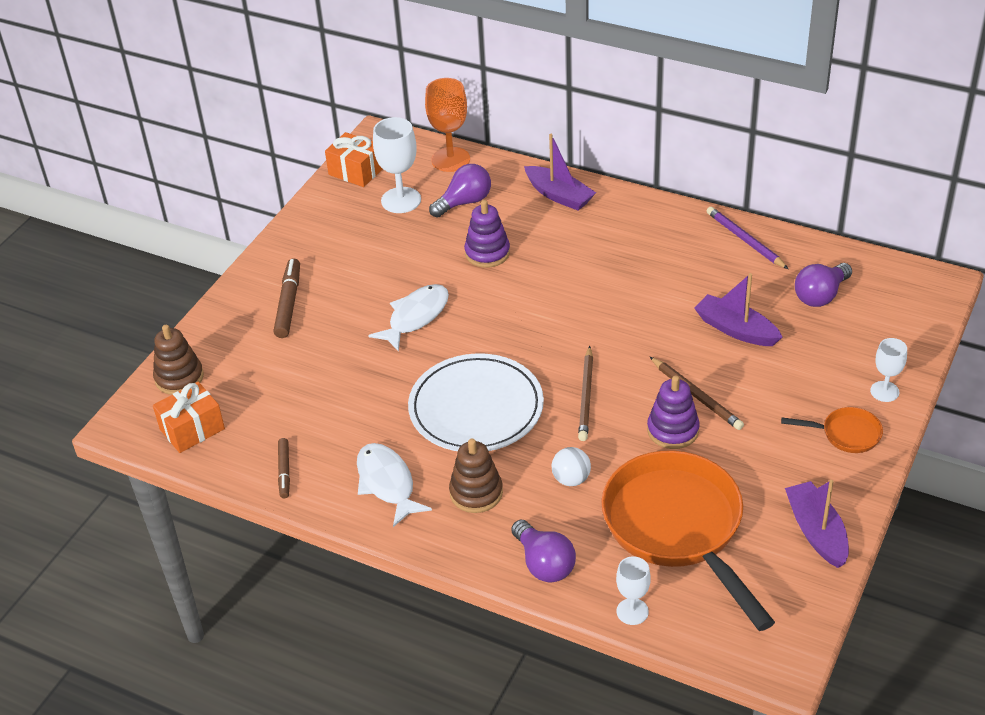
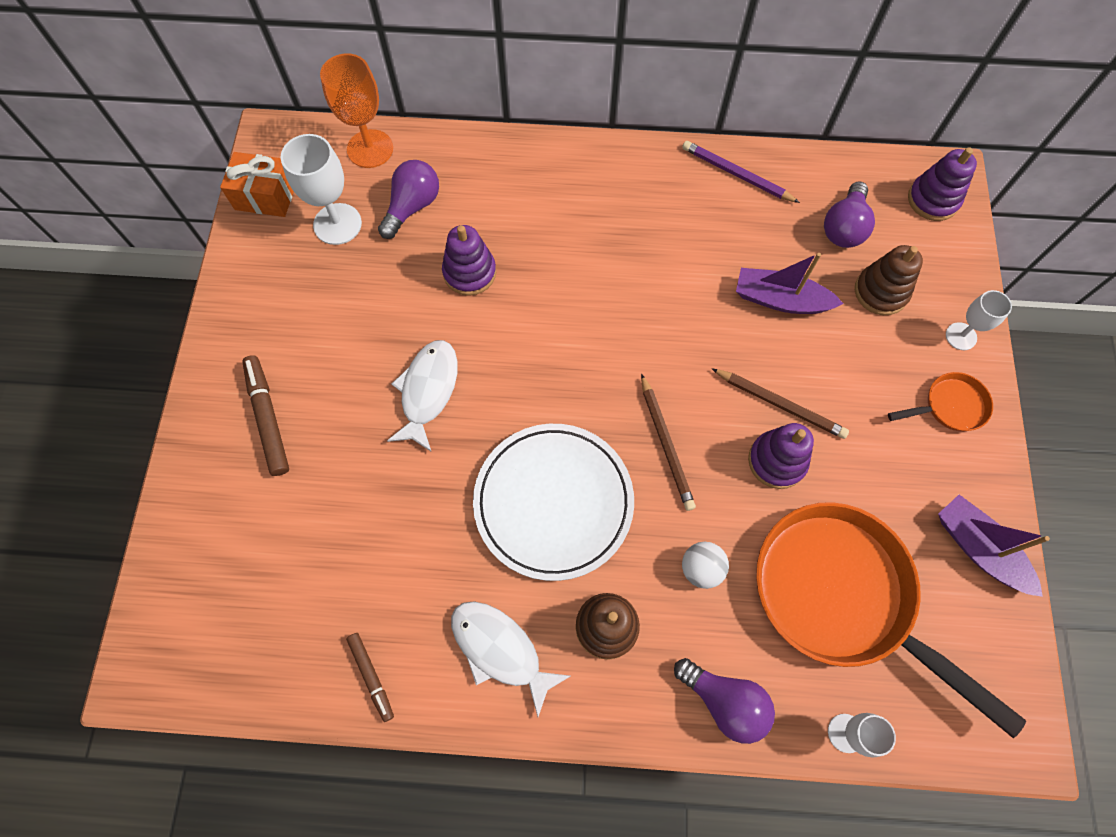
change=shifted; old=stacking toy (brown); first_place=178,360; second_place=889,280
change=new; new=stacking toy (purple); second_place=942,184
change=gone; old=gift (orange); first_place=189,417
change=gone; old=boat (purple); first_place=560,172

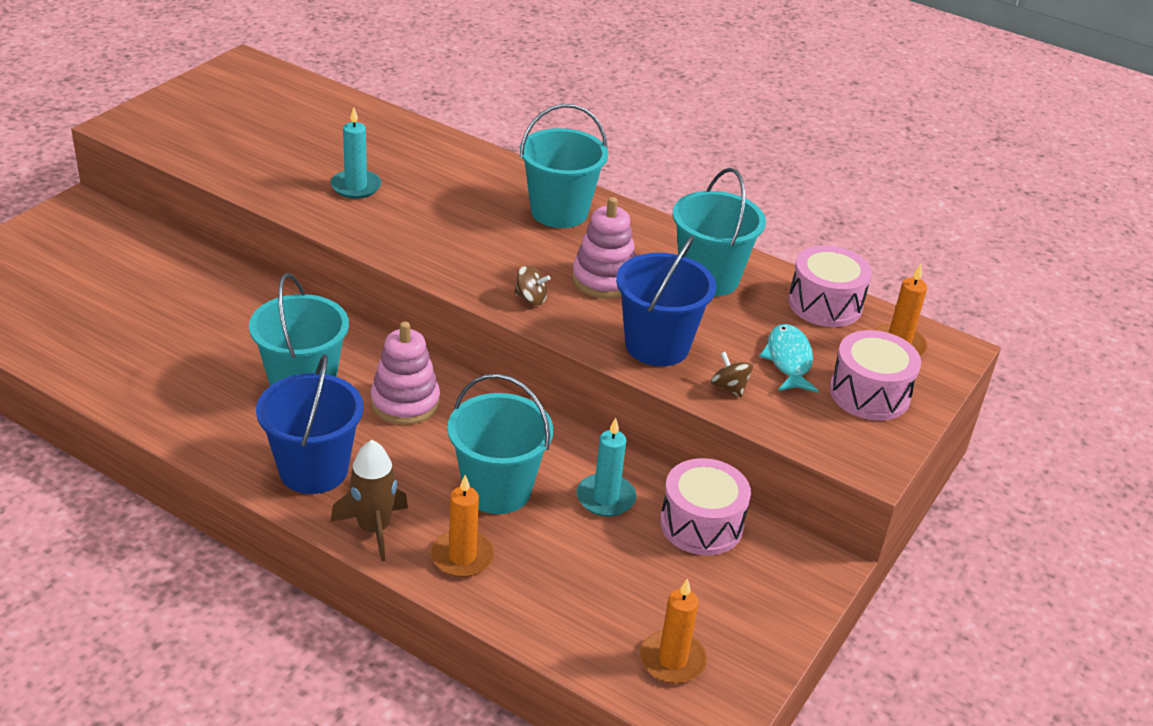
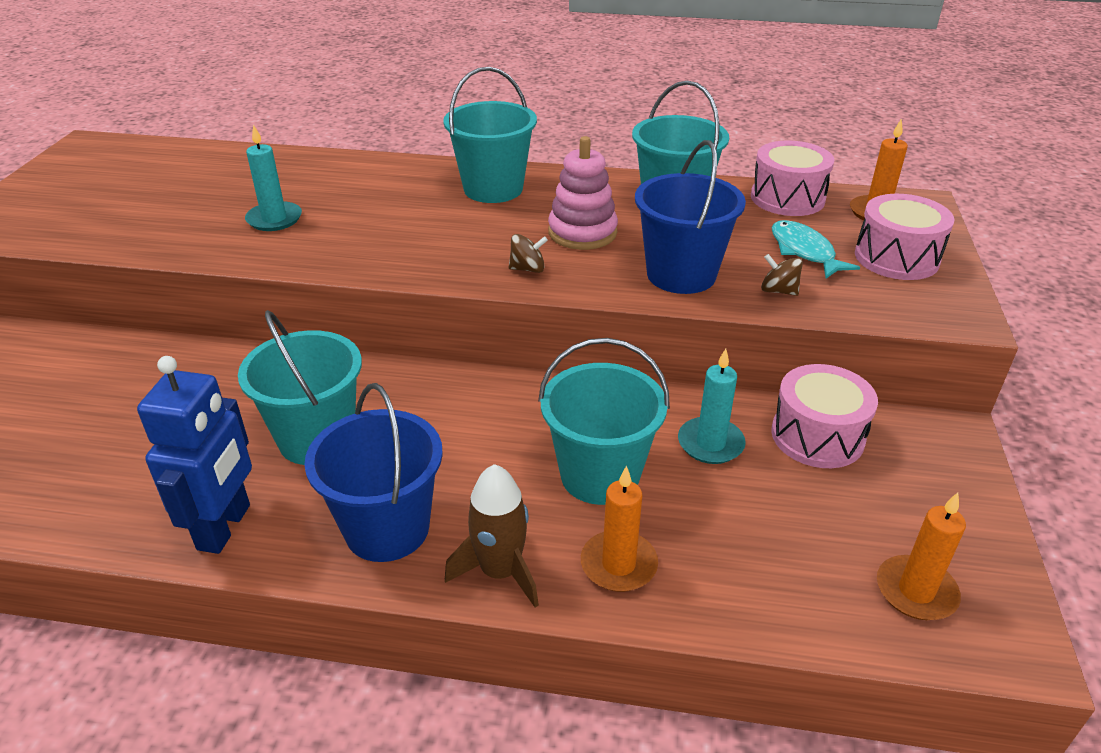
change=new; new=robot (blue); second_place=194,455
change=gone; old=stacking toy (pink); first_place=405,373

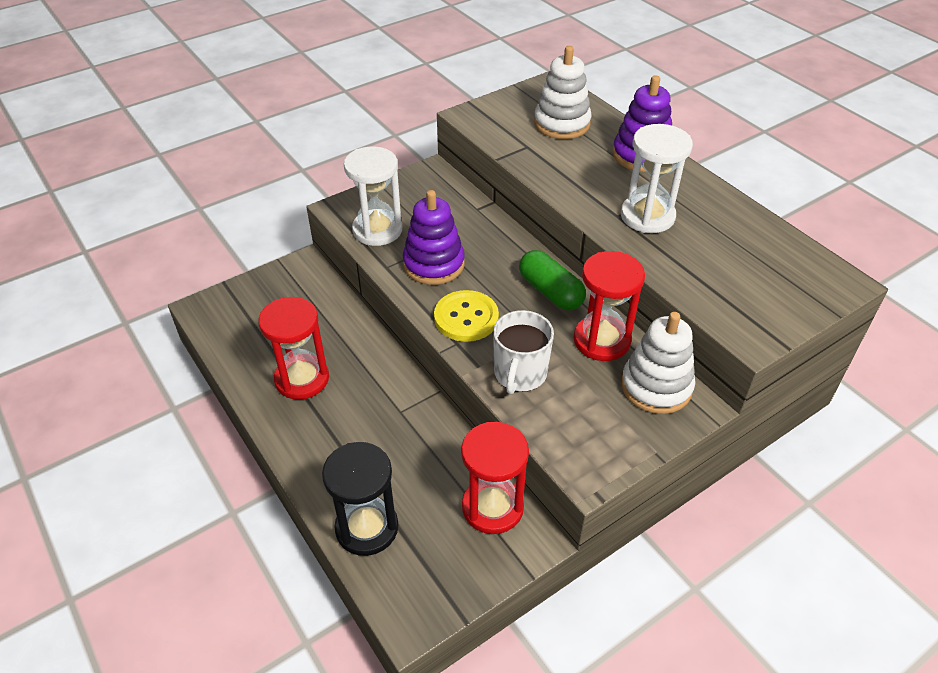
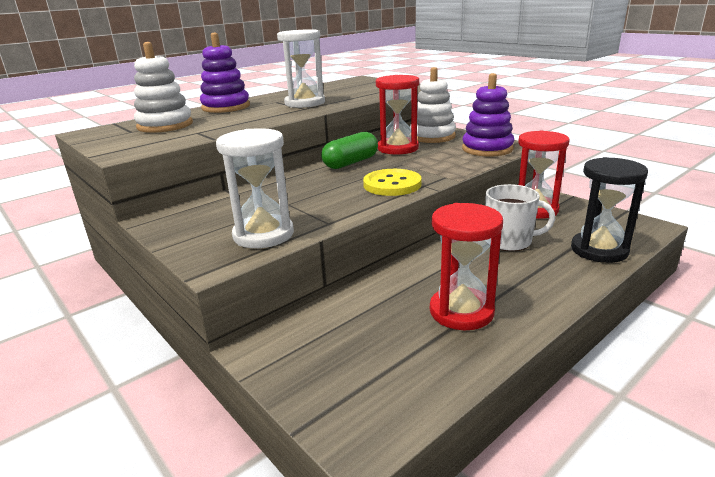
change=shifted; old=stacking toy (purple); first_place=434,237; second_place=488,115
change=shifted; old=mug (white); first_place=523,352; second_place=520,217

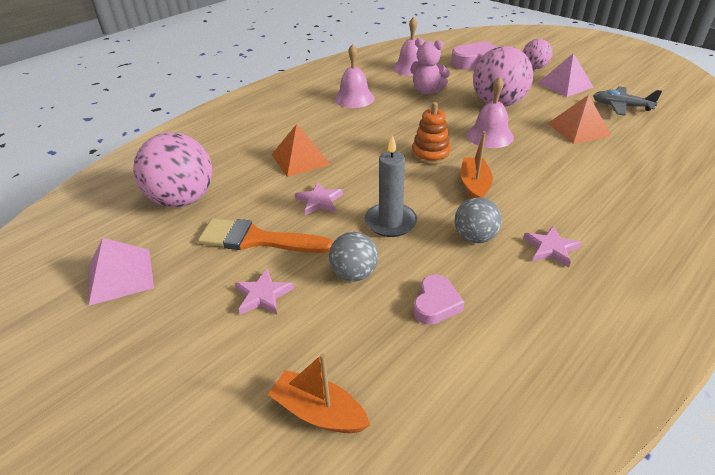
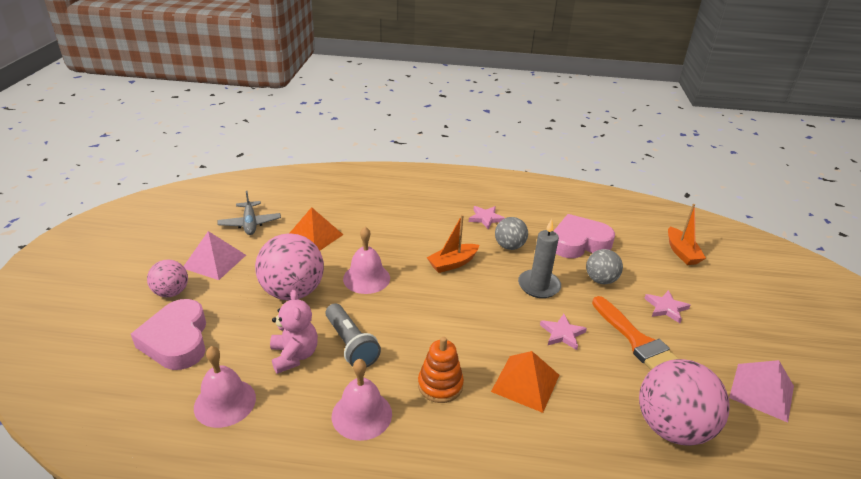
change=new; new=flashlight (grey); second_place=353,335
change=shifted; old=stacking toy (orange); first_place=431,133; second_place=441,370
change=scaled; old=heart (pink); first_place=439,299; second_place=584,236; factor=1.81

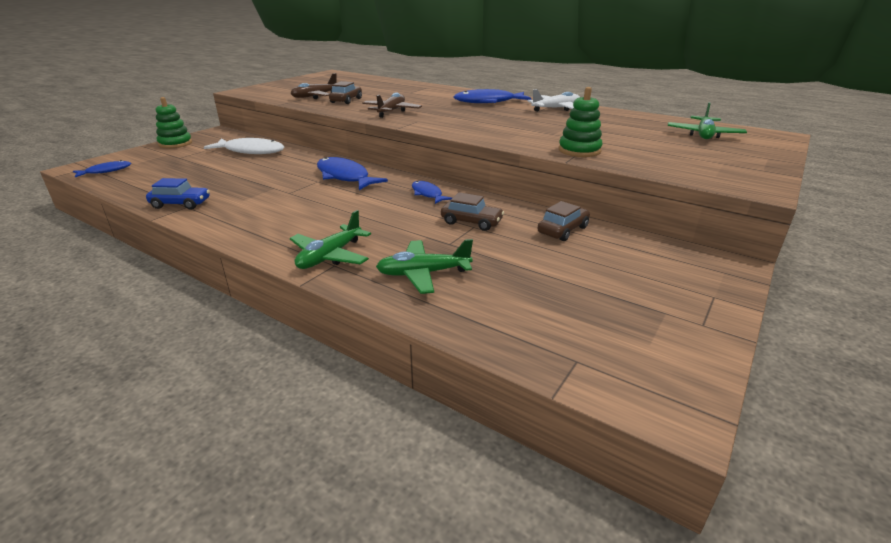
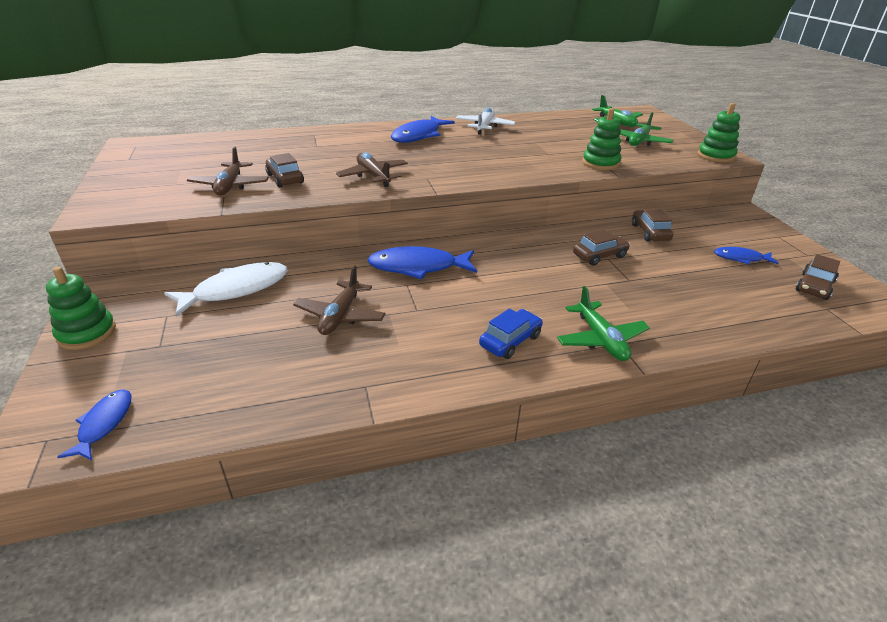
change=new; new=plane (brown); second_place=339,300
change=shifted; old=car (blue); first_place=178,194; second_place=511,333
change=shifted; old=plane (green); first_place=424,266; second_place=647,129
change=new; new=stacking toy (green); second_place=719,133
change=shifted; old=fish (blue); first_place=432,192; second_place=746,256
change=new; new=car (brown); second_place=818,277

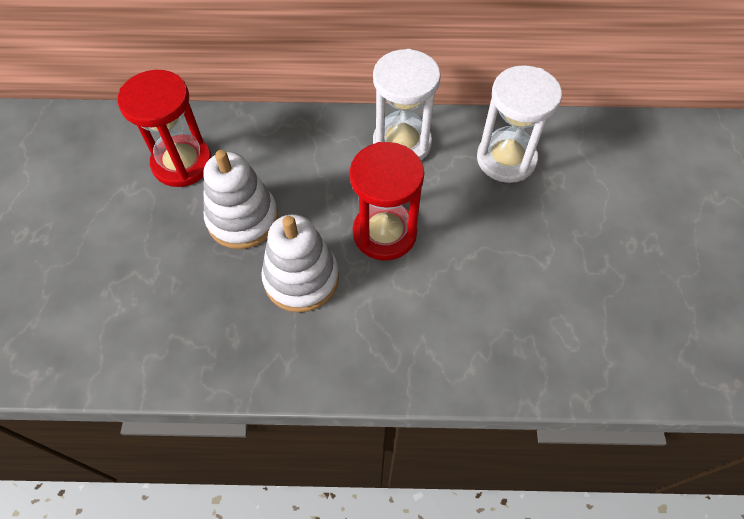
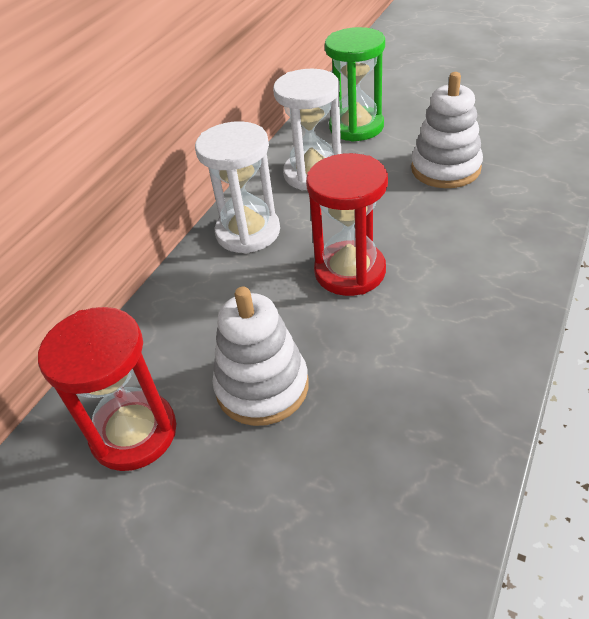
change=new; new=hourglass (green); second_place=355,84
change=shifted; old=stacking toy (white); first_place=300,263; second_place=447,130

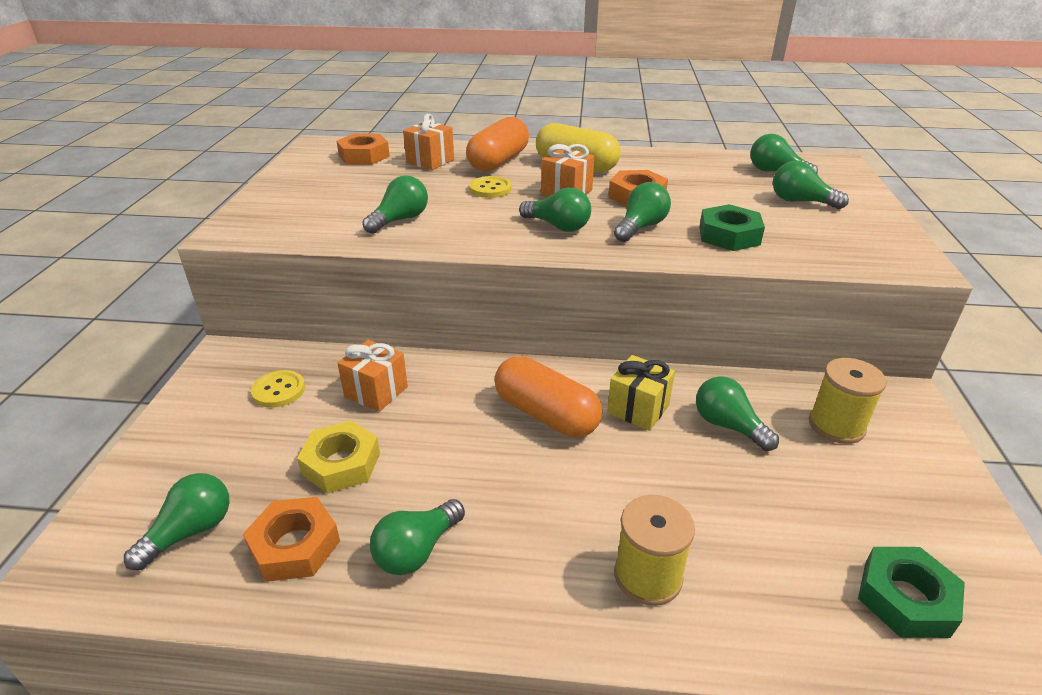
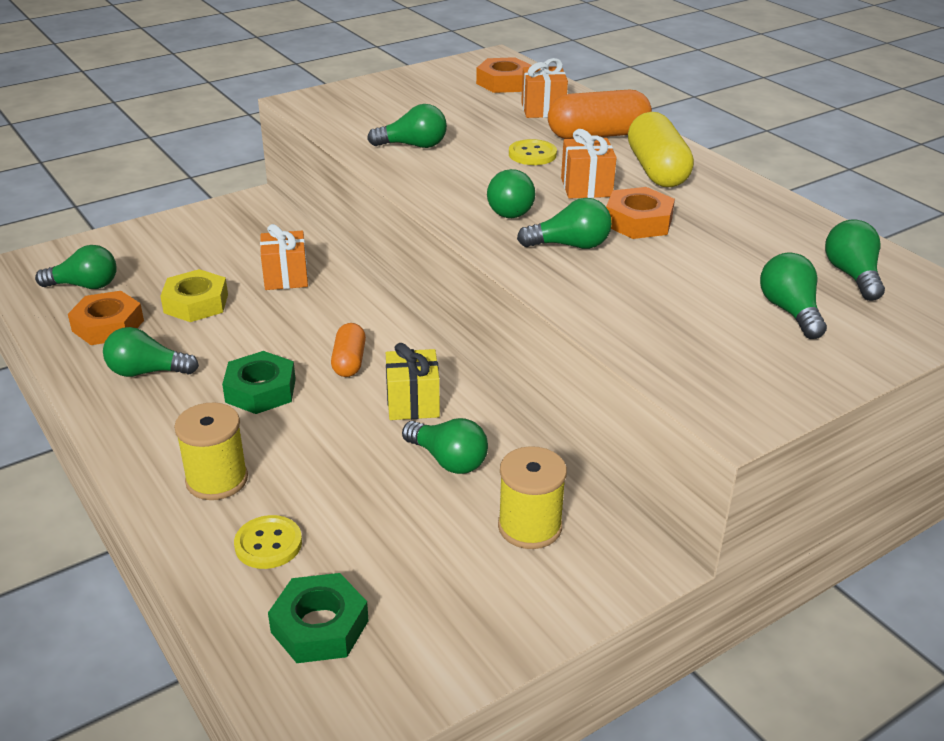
change=shifted; old=nut (green); first_place=732,227; second_place=259,382
change=shifted; old=button (yellow); first_place=278,389; second_place=268,542
change=scaled; old=capsule (orange); first_place=549,397; second_place=348,350; factor=0.59
change=rotated; old=light bulb (green); first_place=737,413; second_place=445,446; degrees=120

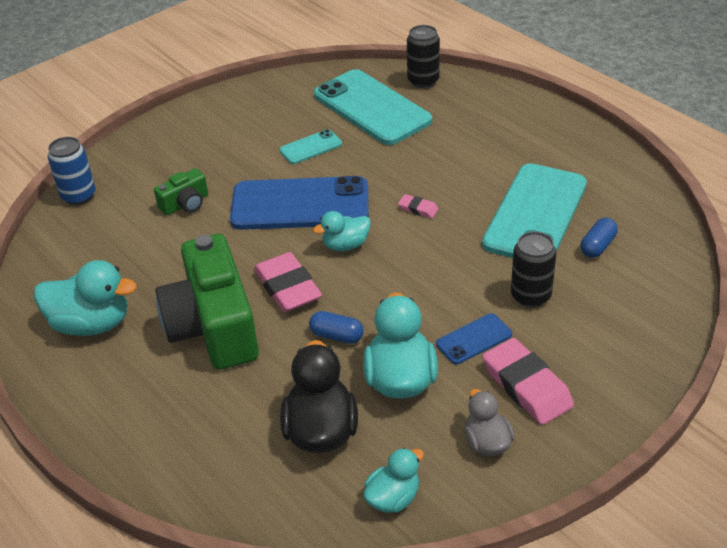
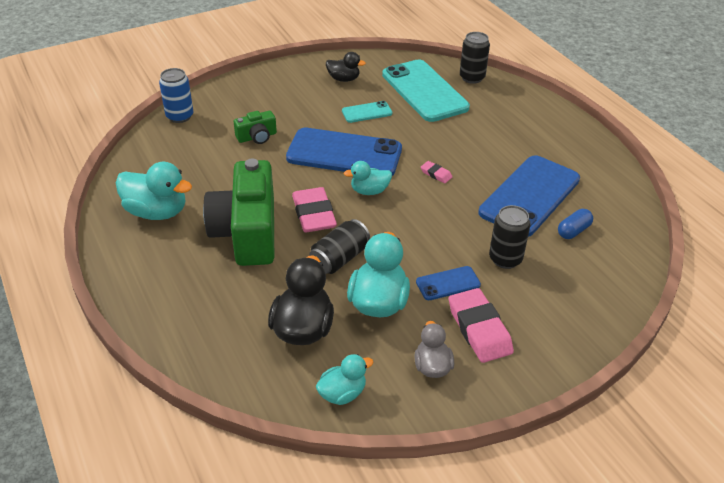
change=swapped; old=capsule (blue); new=can (black); first_place=336,327; second_place=339,246
change=new; new=duck (black); second_place=346,67
change=repainted; old=phone (turquoise); new=phone (blue); first_place=534,210; second_place=529,196

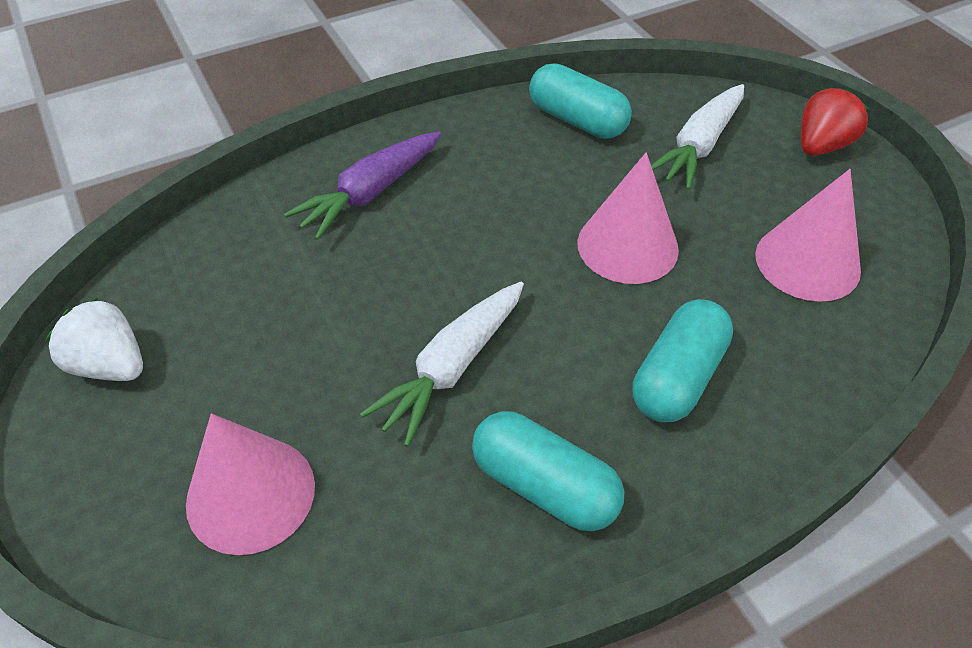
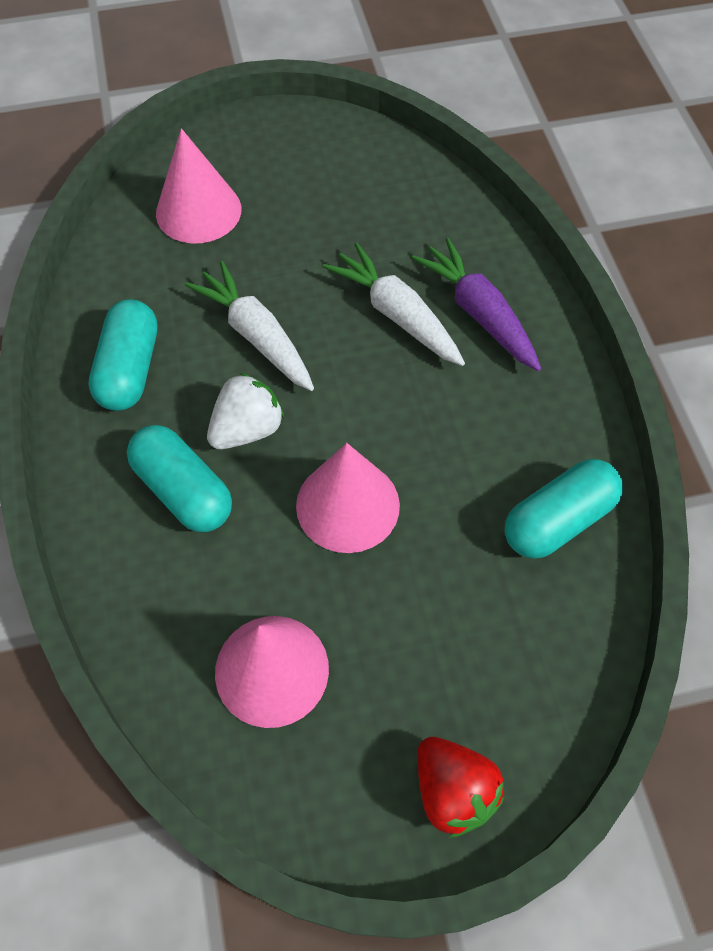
change=rotated; old=capsule (turquoise); first_place=548,471; second_place=123,355; degrees=-45
change=shifted; old=strawberry (white); first_place=94,339; second_place=245,411
change=shifted; old=carrot (white); first_place=697,137; second_place=394,304

